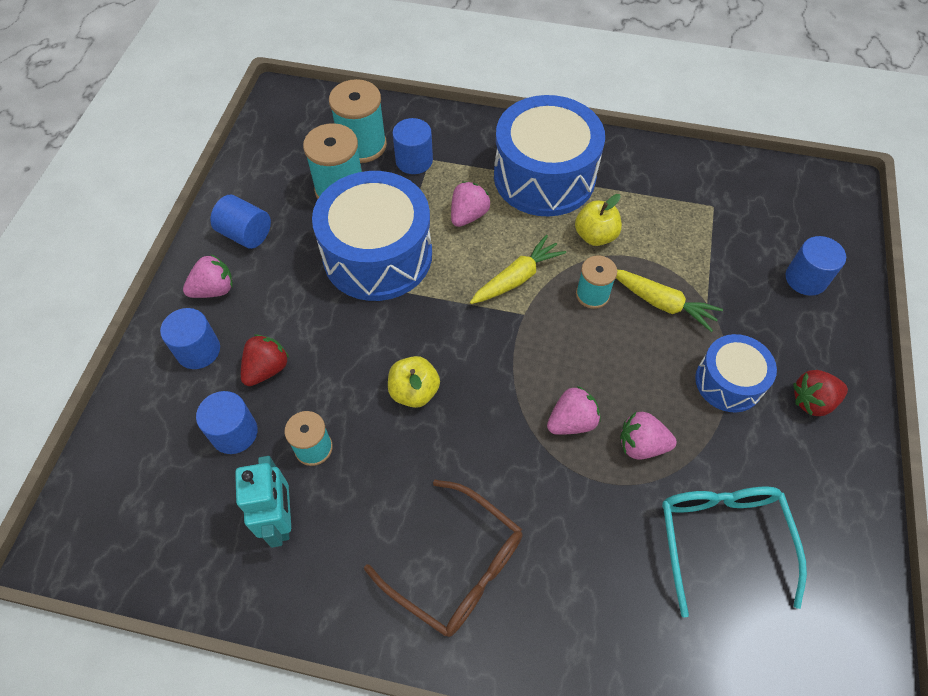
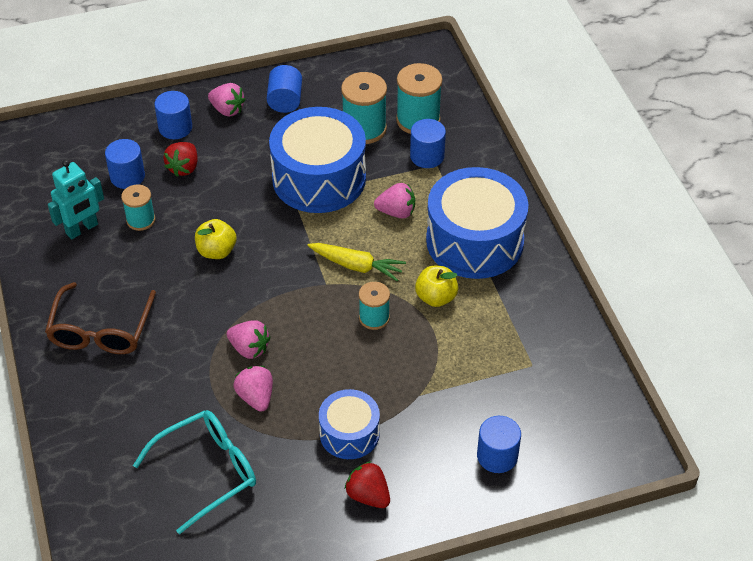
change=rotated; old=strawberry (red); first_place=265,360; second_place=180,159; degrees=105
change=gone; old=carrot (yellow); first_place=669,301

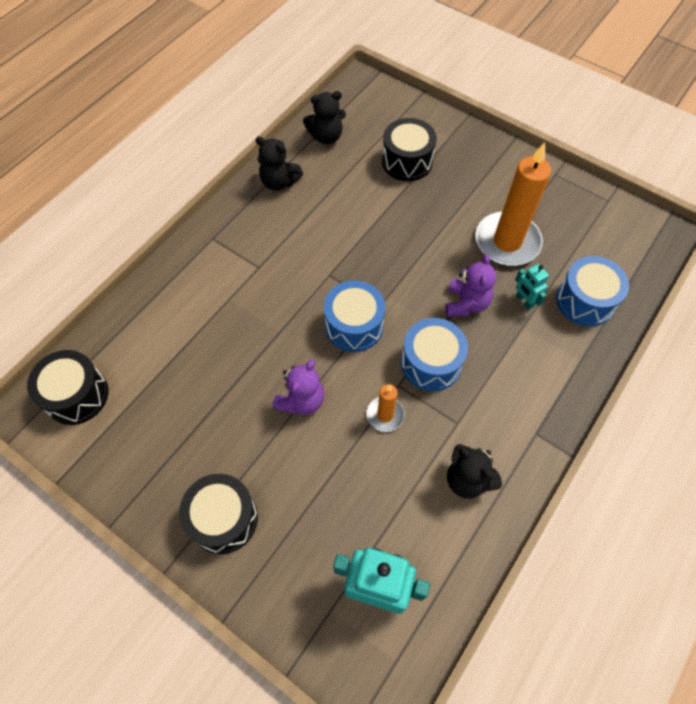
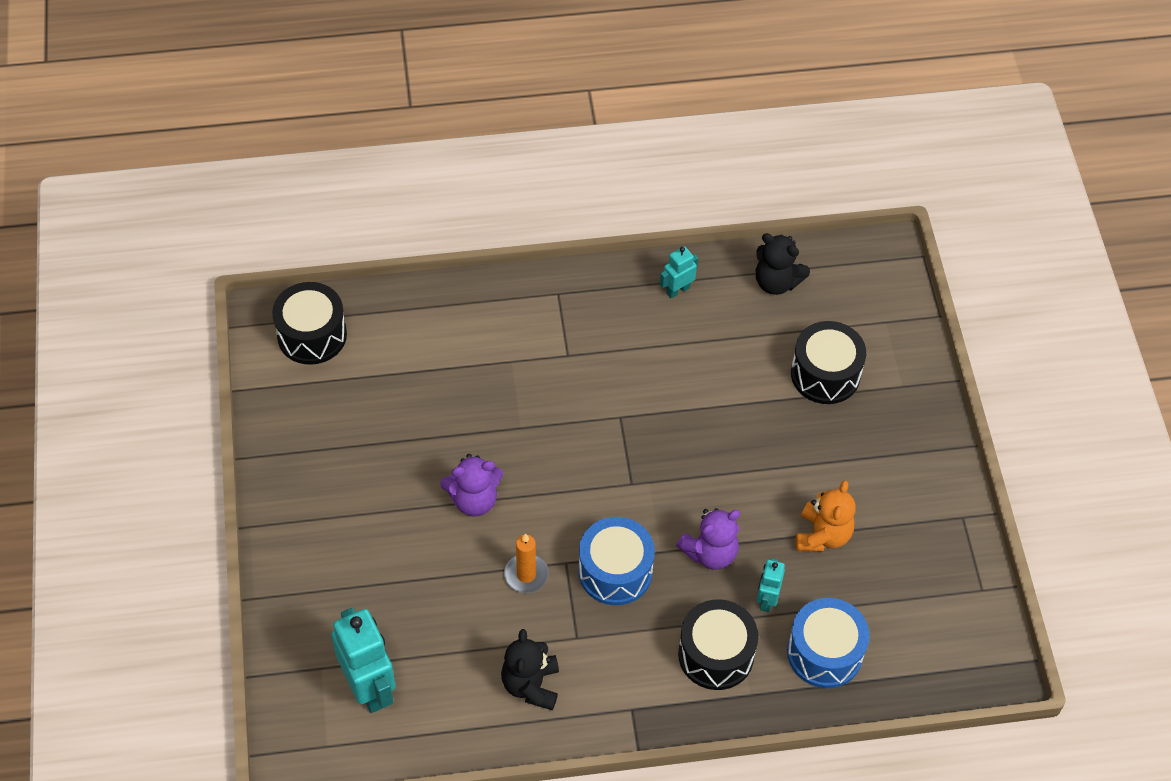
change=swapped; old=teddy bear (black); new=robot (turquoise); first_place=279,163; second_place=679,272
change=shifted; old=drum (black); first_place=218,514; second_place=718,644
change=swapped; old=candle (orange); new=teddy bear (orange); first_place=513,204; second_place=826,515
change=gone; old=drum (blue); first_place=355,316

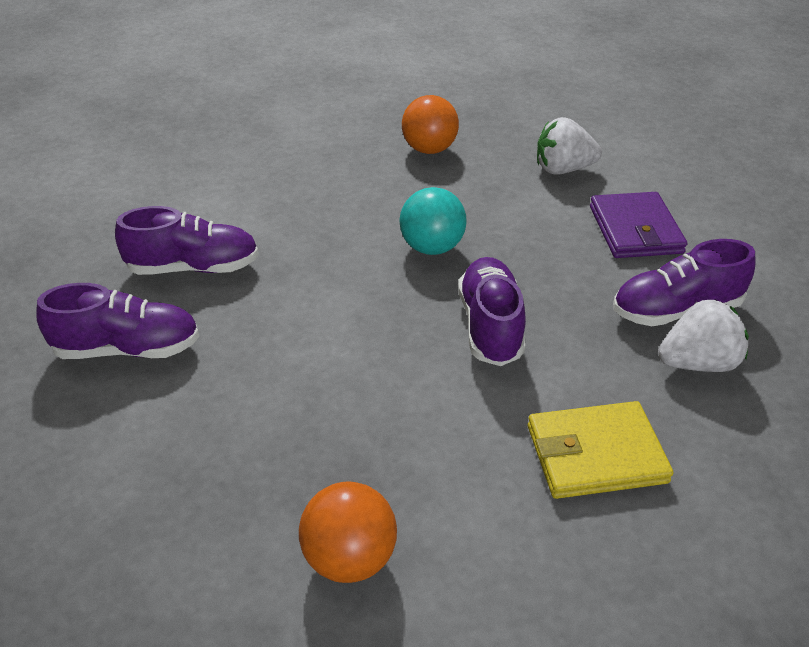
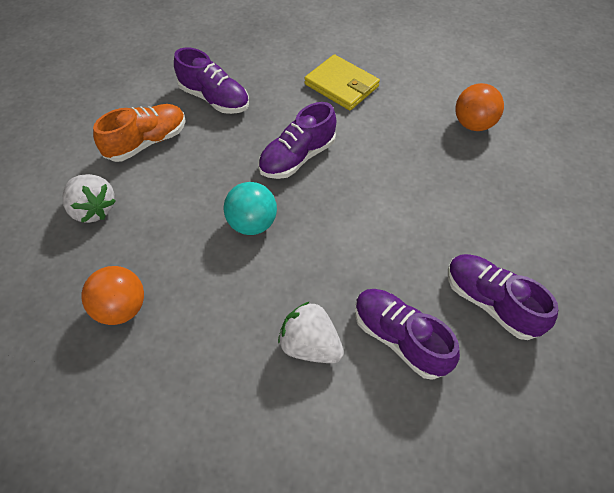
change=swapped; old=wallet (purple); new=shoe (orange); first_place=638,225; second_place=139,133
change=shifted; old=strawberry (white); first_place=703,336; second_place=311,332

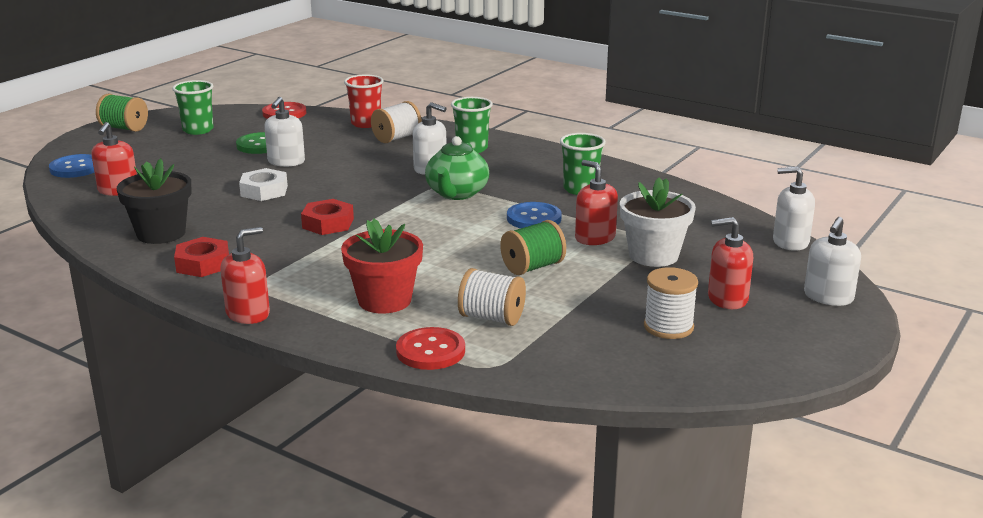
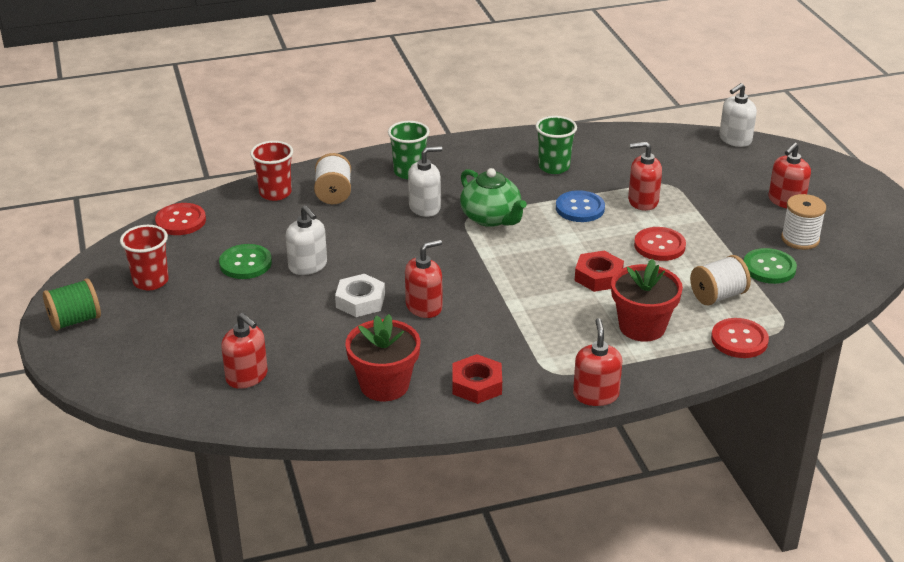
change=repainted; old=cup (green); new=cup (red); first_place=193,107; second_place=144,257
change=repainted; old=flower pot (black); new=flower pot (red); first_place=154,201; second_place=382,357
change=new; new=soap dispenser (red); second_place=423,279
change=shifted; old=nut (red); first_place=327,217; second_place=599,271
change=swapped; old=spool (green); new=button (red); first_place=533,247; second_place=660,244
change=new; new=button (green); second_place=770,266
change=gone; old=button (blue); first_place=71,166
change=gone; old=flower pot (white); first_place=658,222
change=gone; old=soap dispenser (white); first_place=832,261

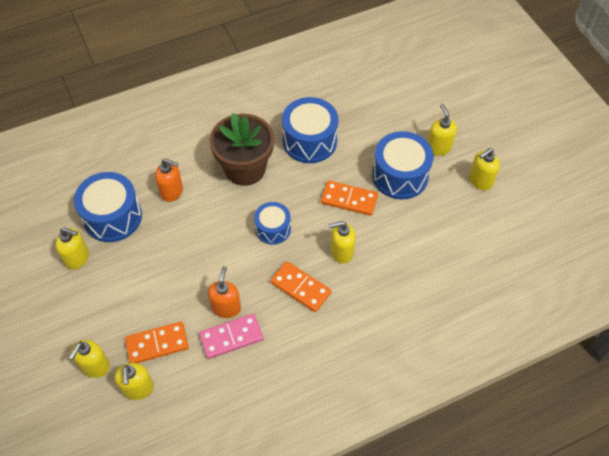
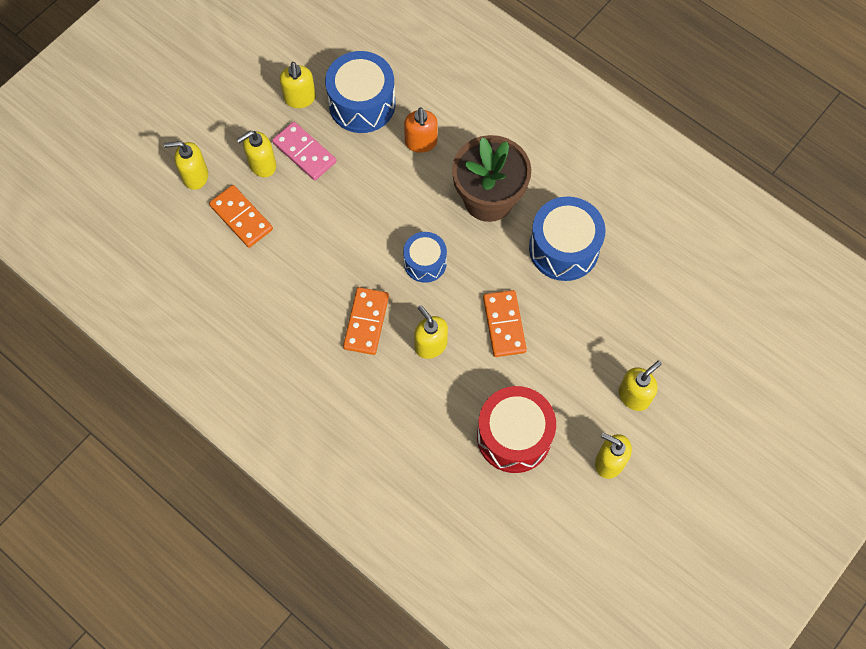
change=shifted; old=soap dispenser (yellow); first_place=134,381; second_place=256,154
change=shifted; old=domino (pink); first_place=231,336; second_place=304,151
change=new; new=drum (red); second_place=516,429
change=gone; old=soap dispenser (orange); first_place=224,292
change=gone; old=drum (blue); first_place=403,165

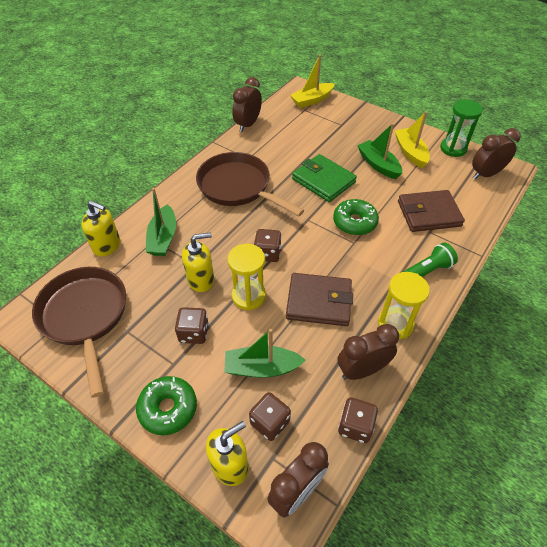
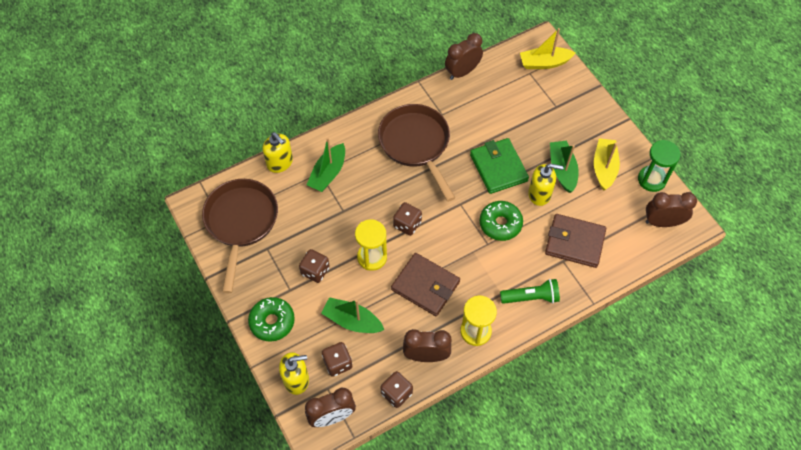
change=shifted; old=soap dispenser (yellow); first_place=198,262; second_place=546,185

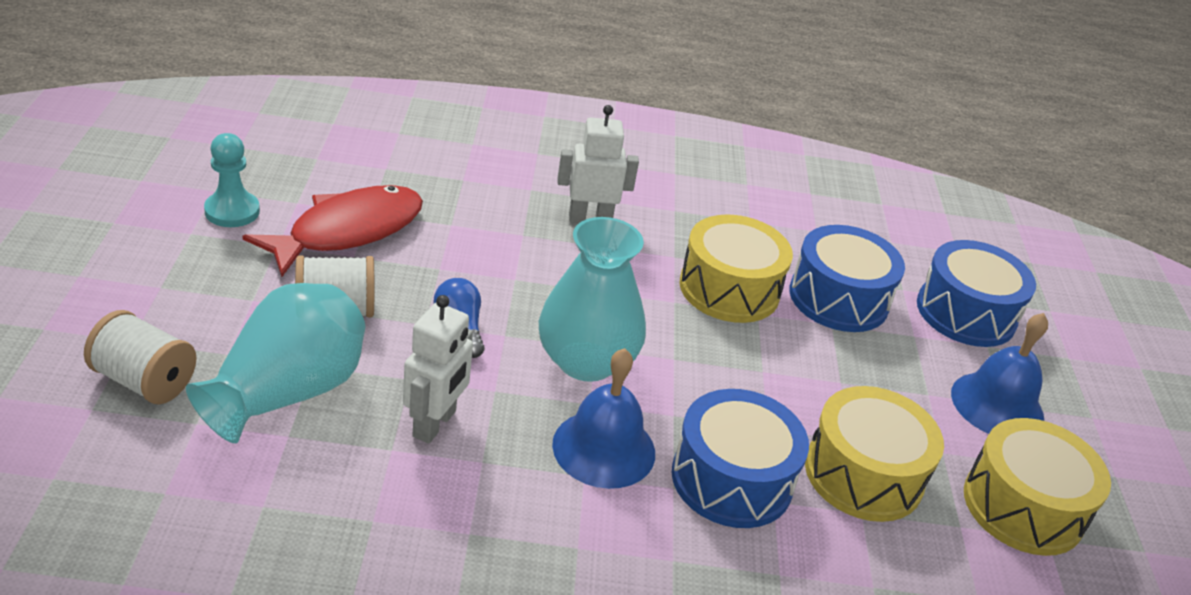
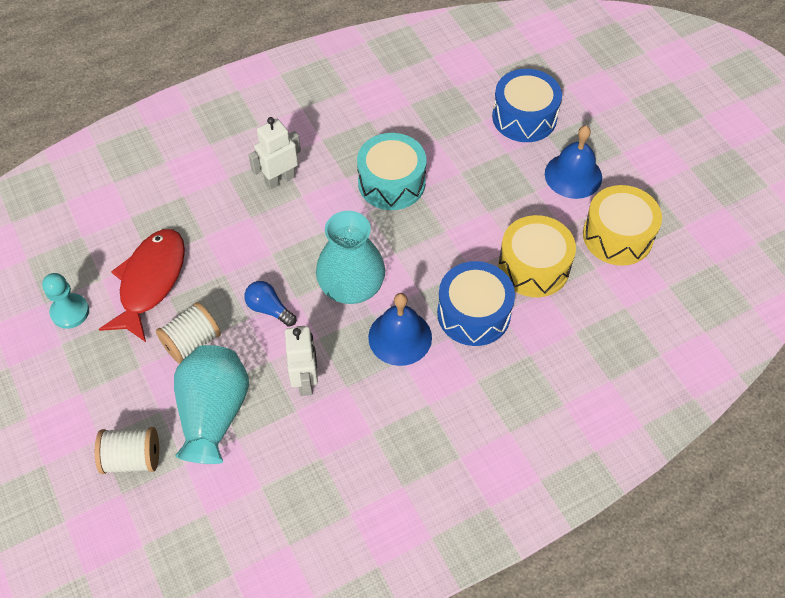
change=repainted; old=drum (yellow); new=drum (turquoise); first_place=736,268; second_place=392,171
change=gone; old=drum (blue); first_place=847,278

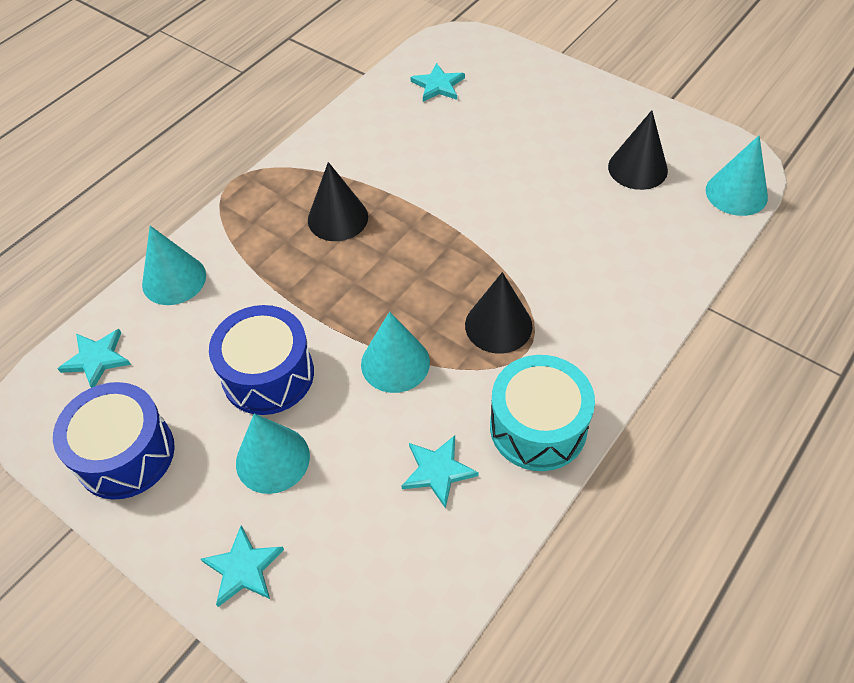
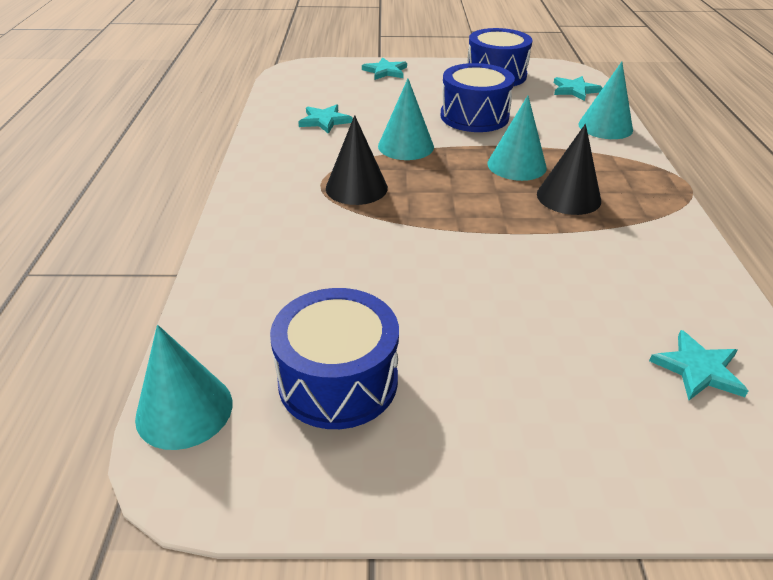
change=swapped; old=cone (black); new=drum (blue); first_place=638,150; second_place=334,358
change=shifted; old=cone (turquoise); first_place=273,453; second_place=517,138
change=gone; old=drum (turquoise); first_place=542,413

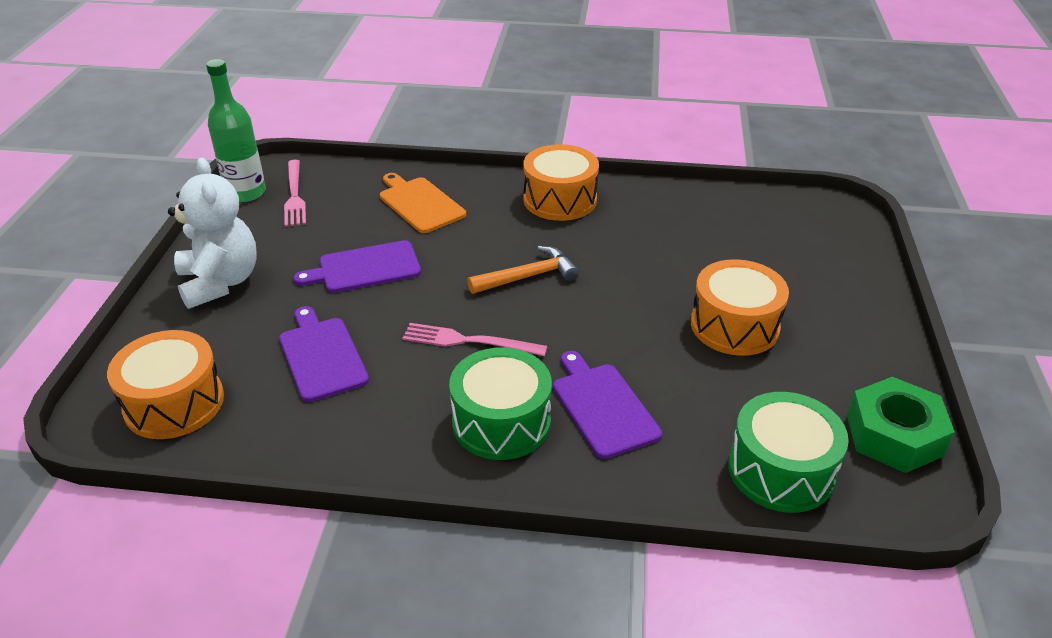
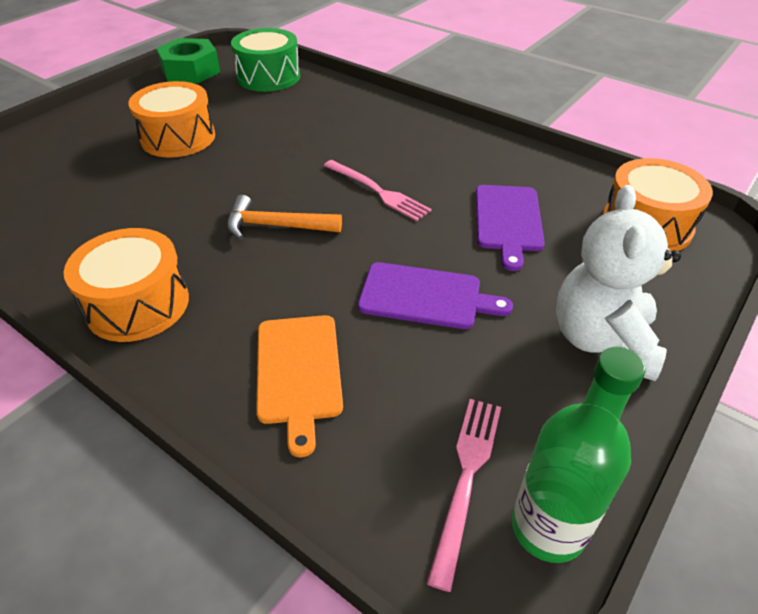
change=gone; old=drum (green); first_place=500,403
change=gone; old=cutting board (purple); first_place=607,405

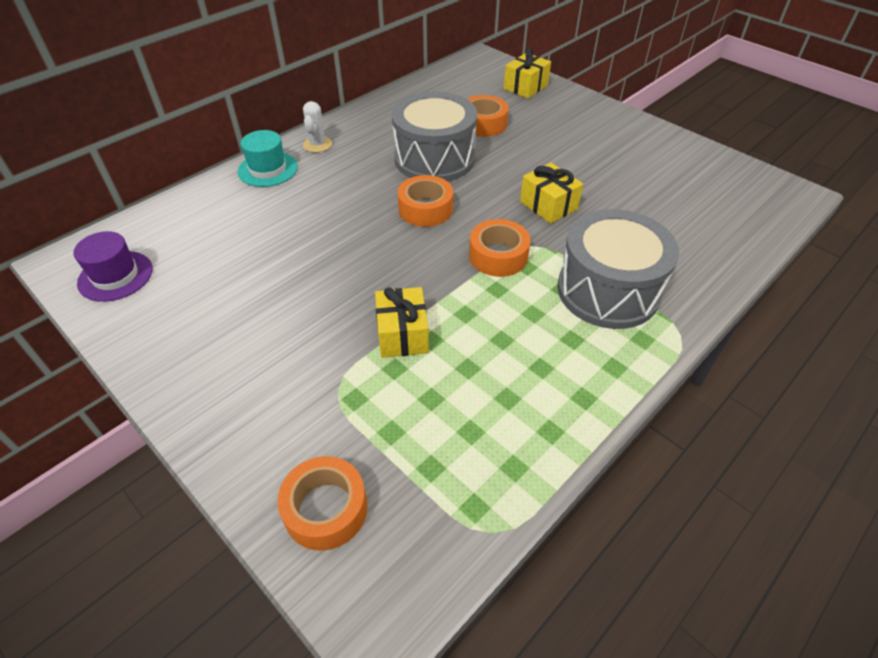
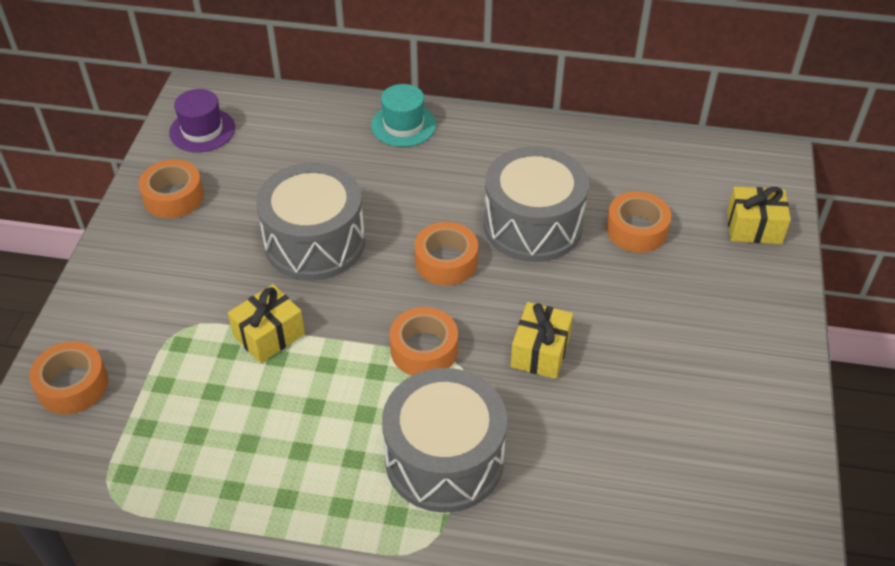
change=new; new=tape (orange); second_place=171,189
change=new; new=drum (grey); second_place=310,221
change=gone; old=cactus (white); first_place=317,127

